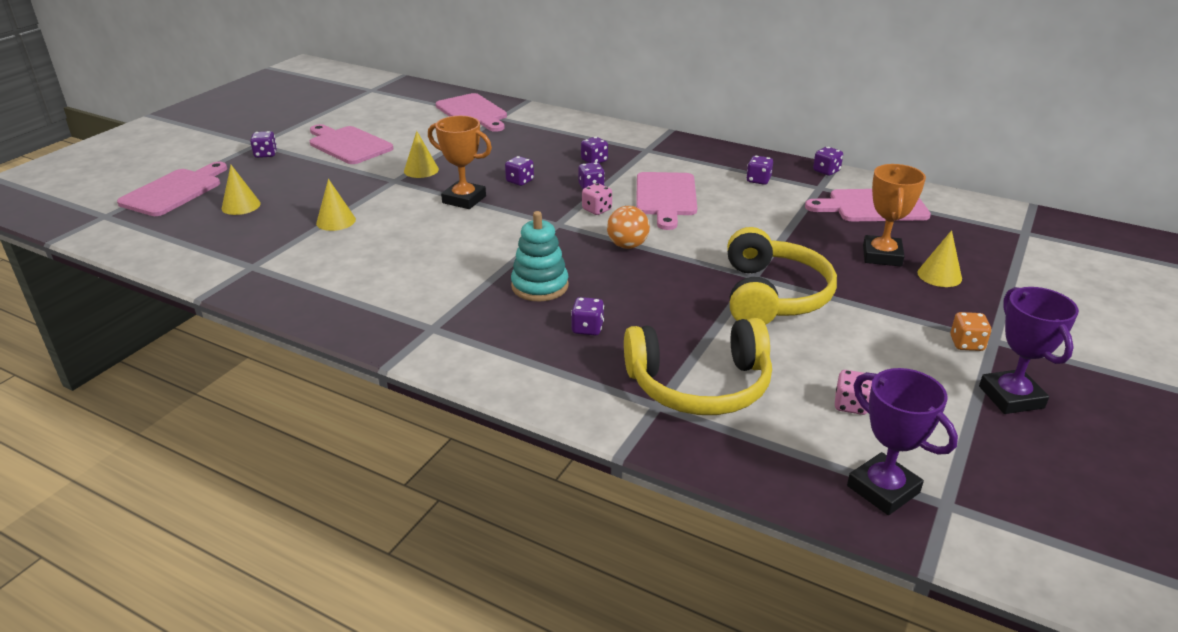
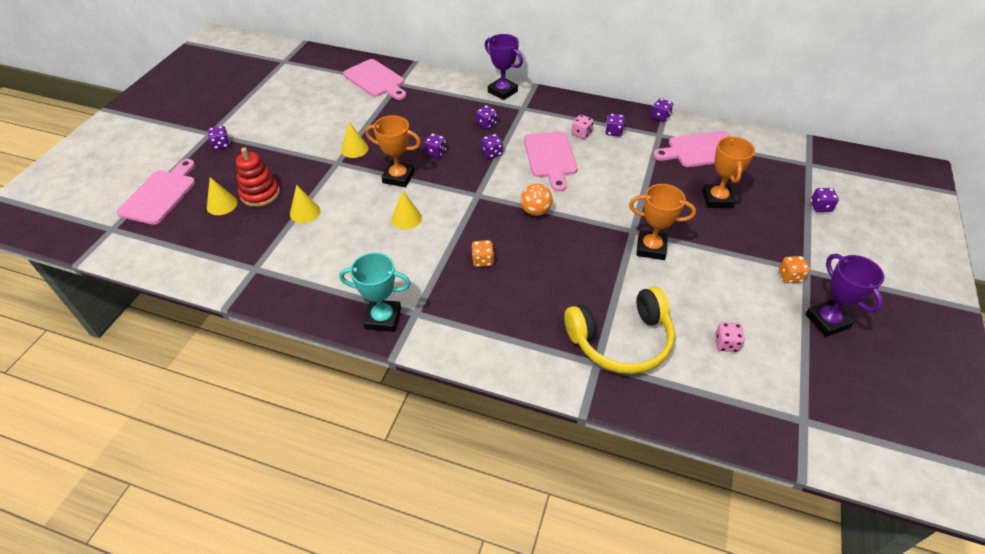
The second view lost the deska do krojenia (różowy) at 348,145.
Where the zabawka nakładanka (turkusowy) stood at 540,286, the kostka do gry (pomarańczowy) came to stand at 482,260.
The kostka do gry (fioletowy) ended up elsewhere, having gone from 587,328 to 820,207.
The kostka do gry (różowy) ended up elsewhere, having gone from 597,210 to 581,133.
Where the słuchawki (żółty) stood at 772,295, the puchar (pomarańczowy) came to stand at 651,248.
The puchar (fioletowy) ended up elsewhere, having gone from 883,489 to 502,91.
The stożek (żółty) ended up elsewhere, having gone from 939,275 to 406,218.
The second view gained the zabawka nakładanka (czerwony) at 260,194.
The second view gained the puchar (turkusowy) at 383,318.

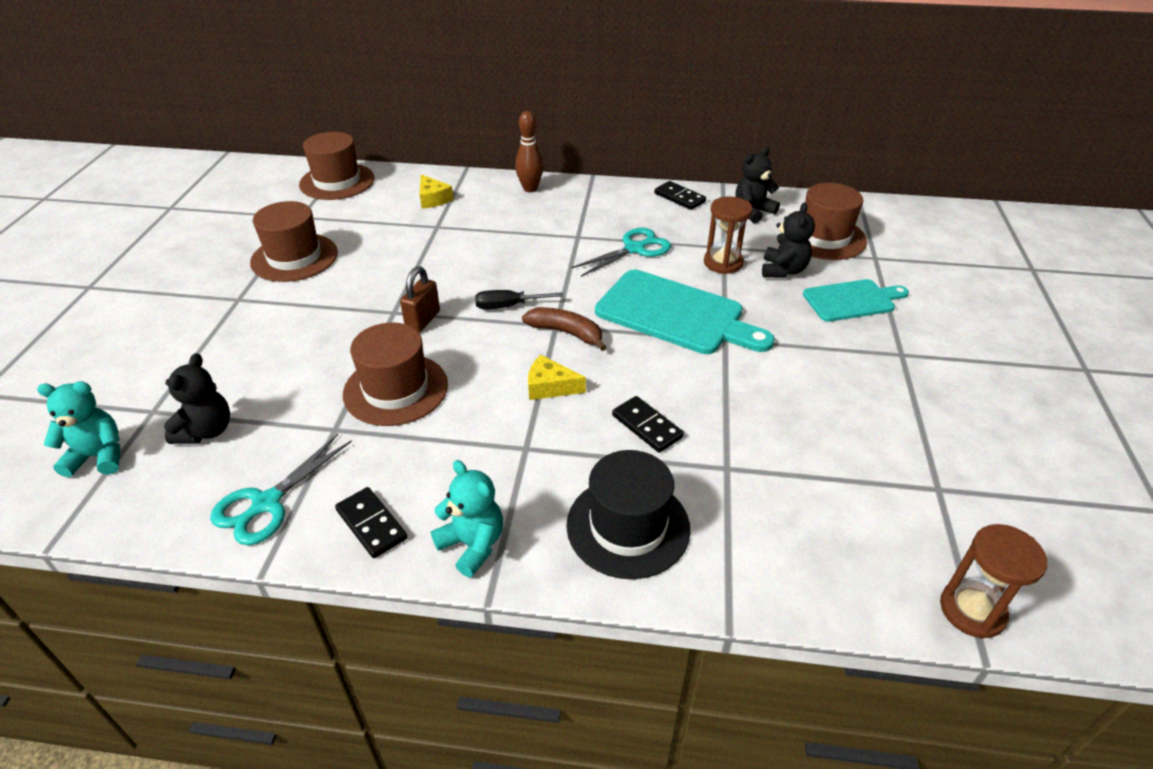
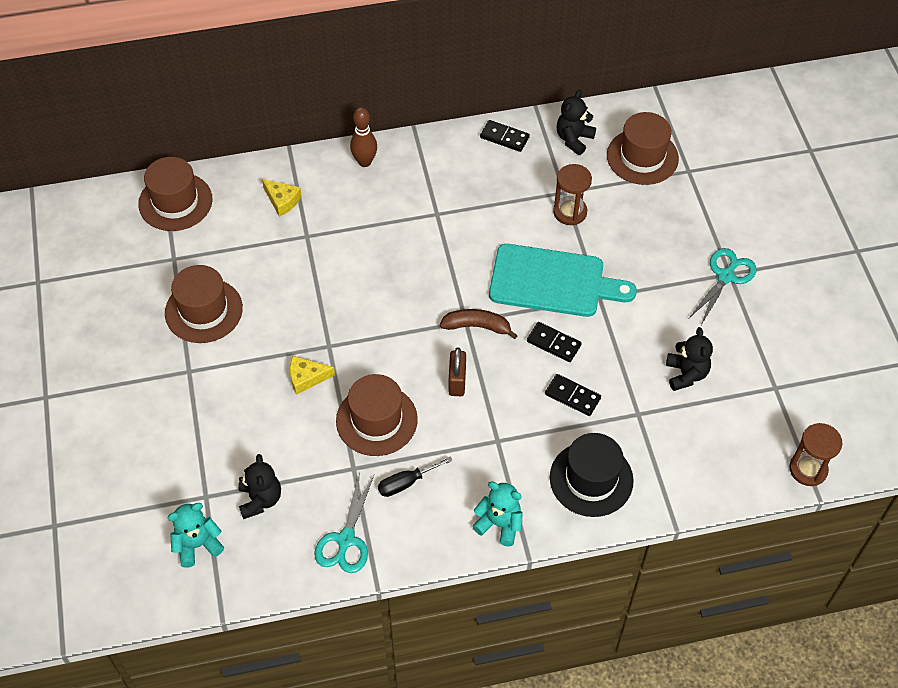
The kostka domina (czarny) ended up elsewhere, having gone from 371,524 to 553,343.
The kłódka (brązowy) ended up elsewhere, having gone from 423,320 to 457,381.
The śrubokręt (czarny) ended up elsewhere, having gone from 508,306 to 406,483.
The ser (żółty) ended up elsewhere, having gone from 550,386 to 306,378.
The nożyczki (turkusowy) ended up elsewhere, having gone from 635,249 to 726,276.
The miś (czarny) ended up elsewhere, having gone from 783,270 to 686,374.
The second view lost the deska do krojenia (turkusowy) at 852,300.

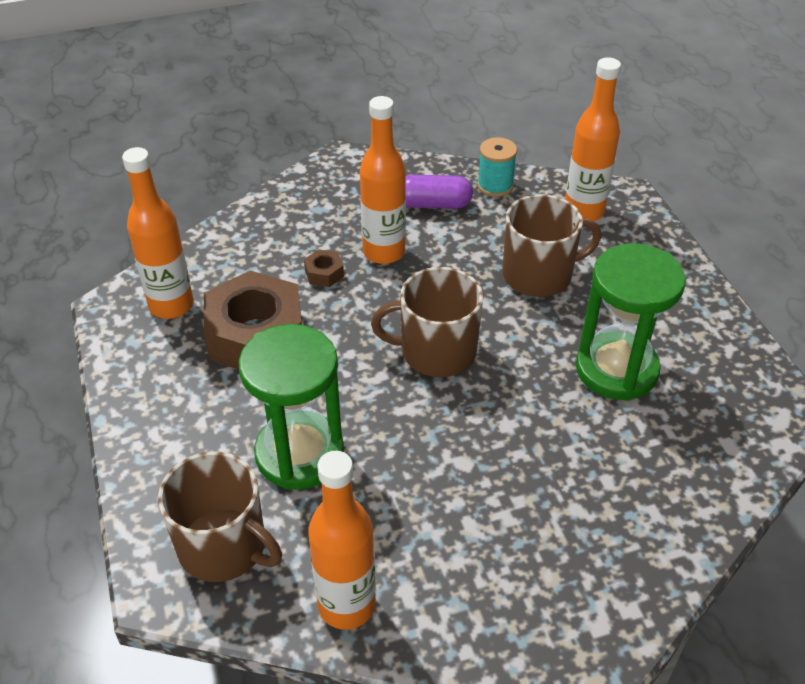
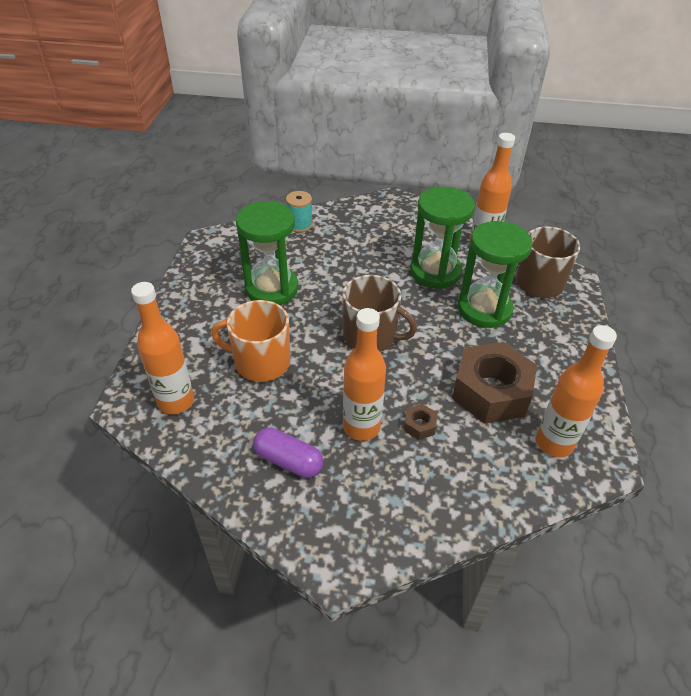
The szpulka (turkusowy) ended up elsewhere, having gone from 495,186 to 300,225.
What was the kubek (brązowy) at 539,275 turned into the kubek (pomarańczowy) at 261,362.
The second view gained the klepsydra (zielony) at 435,272.

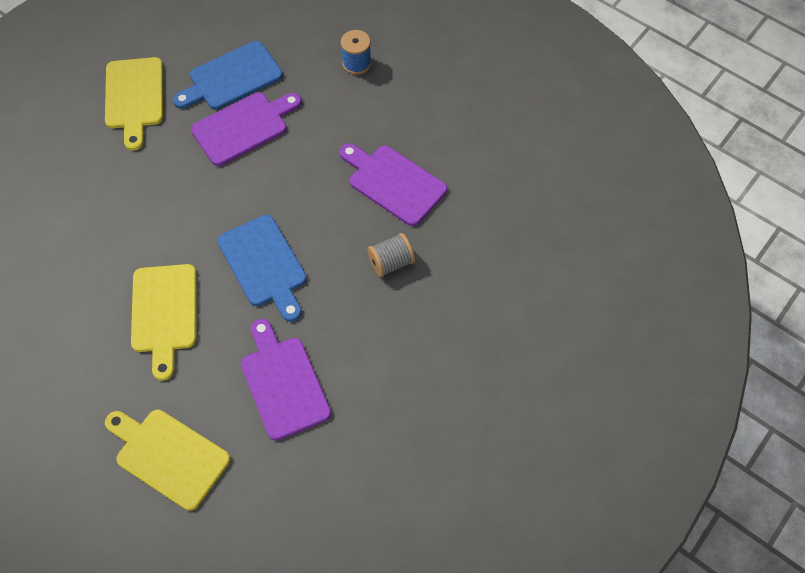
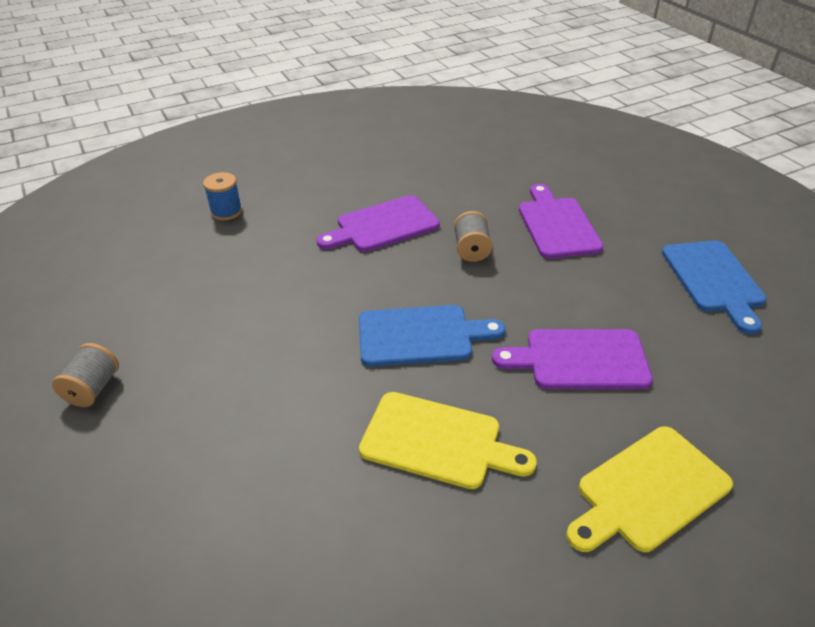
Where the deska do krojenia (żółty) stood at 134,97, the szpulka (szary) came to stand at 93,389.
The deska do krojenia (niebieski) ended up elsewhere, having gone from 231,78 to 714,280.
The deska do krojenia (fioletowy) ended up elsewhere, having gone from 243,127 to 557,225.

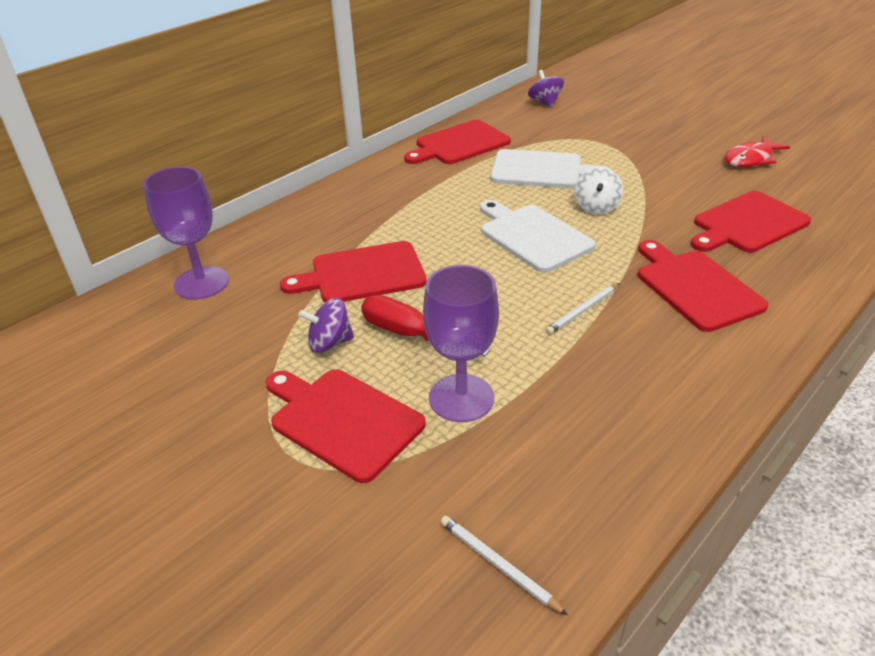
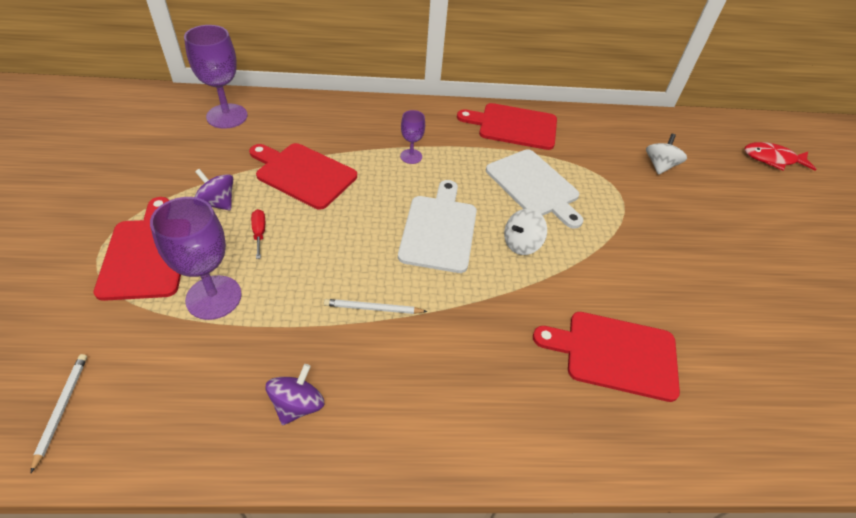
The size of the śrubokręt (czerwony) at 409,334 changed by a factor of 0.54.
The bączek (fioletowy) ended up elsewhere, having gone from 545,102 to 297,405.
The second view lost the deska do krojenia (czerwony) at 695,287.
The ryba (czerwony) ended up elsewhere, having gone from 750,159 to 772,159.
The second view gained the kielich (fioletowy) at 411,156.
The second view gained the bączek (biały) at 659,166.

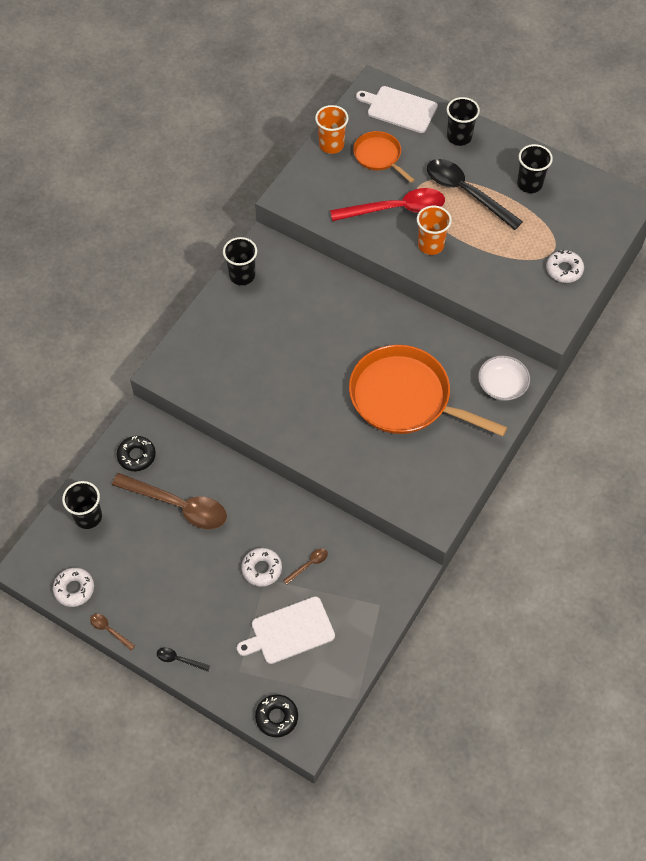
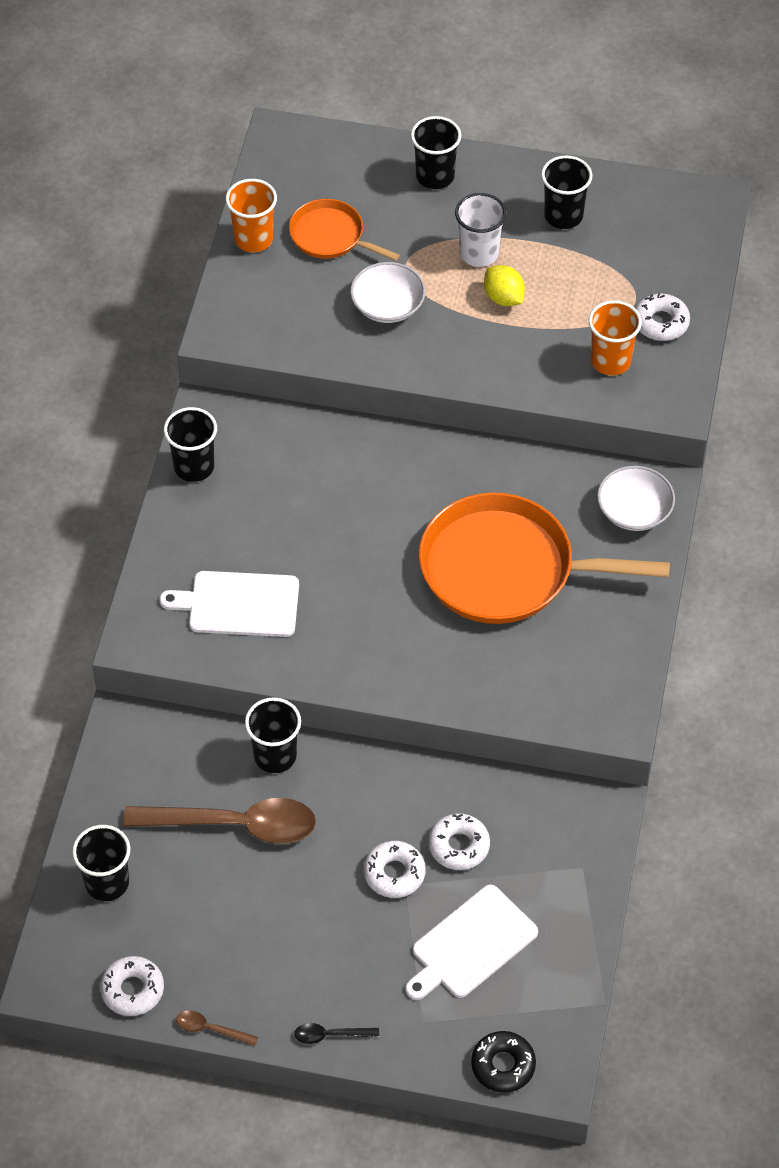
The second view lost the donut (czarny) at 136,456.
Where the łyżka (brązowy) stood at 308,565, the donut (biały) came to stand at 459,846.
Where the łyżka (czerwony) stood at 396,209, the miska (biały) came to stand at 387,305.
The deska do krojenia (biały) ended up elsewhere, having gone from 399,109 to 239,604.
The szklanka (pomarańczowy) ended up elsewhere, having gone from 431,245 to 610,361.
Where the łyżka (czarny) stood at 466,193, the szklanka (biały) came to stand at 479,253.
The second view gained the szklanka (czarny) at 275,756.
The second view gained the cytryna (żółty) at 503,298.

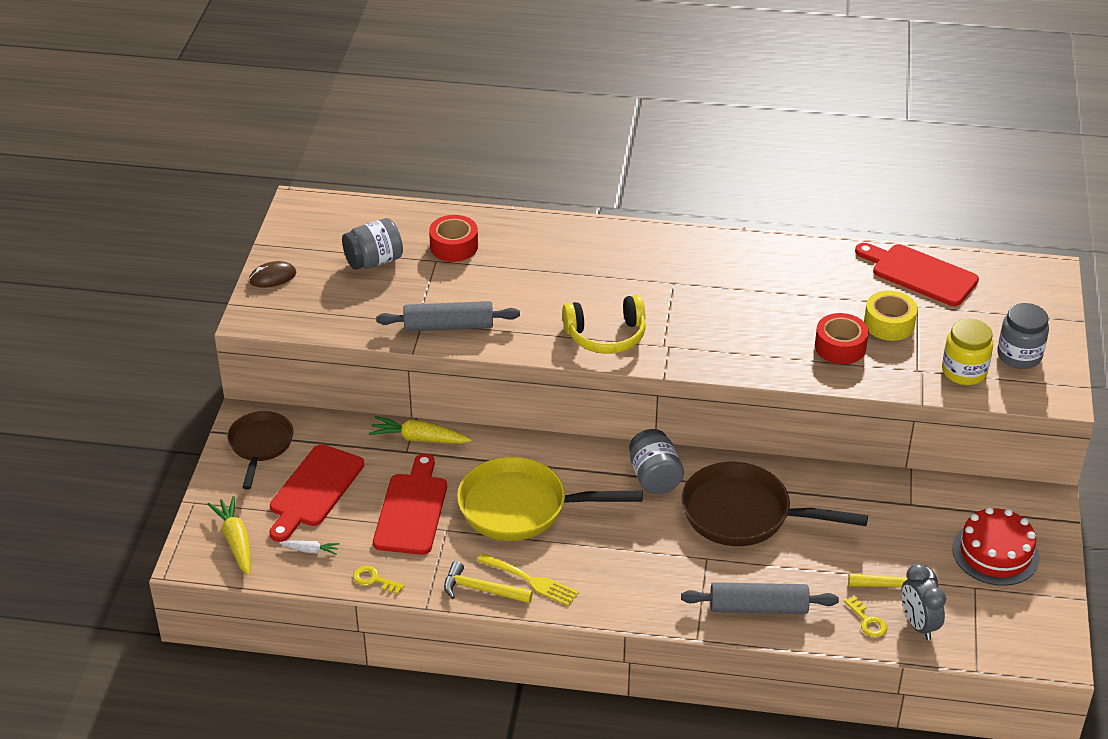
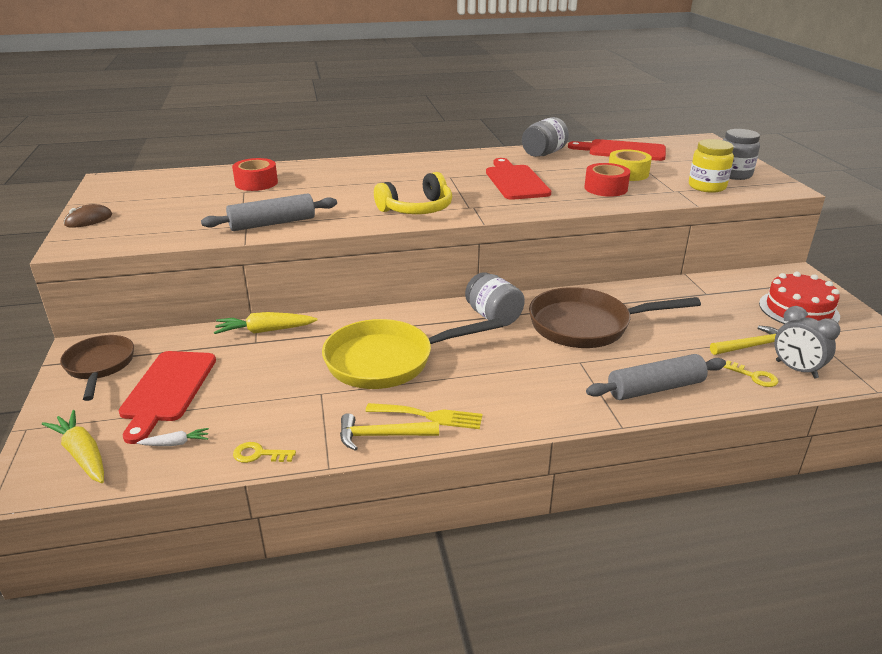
The słoik (szary) ended up elsewhere, having gone from 374,261 to 543,153.
The deska do krojenia (czerwony) ended up elsewhere, having gone from 412,510 to 515,181.

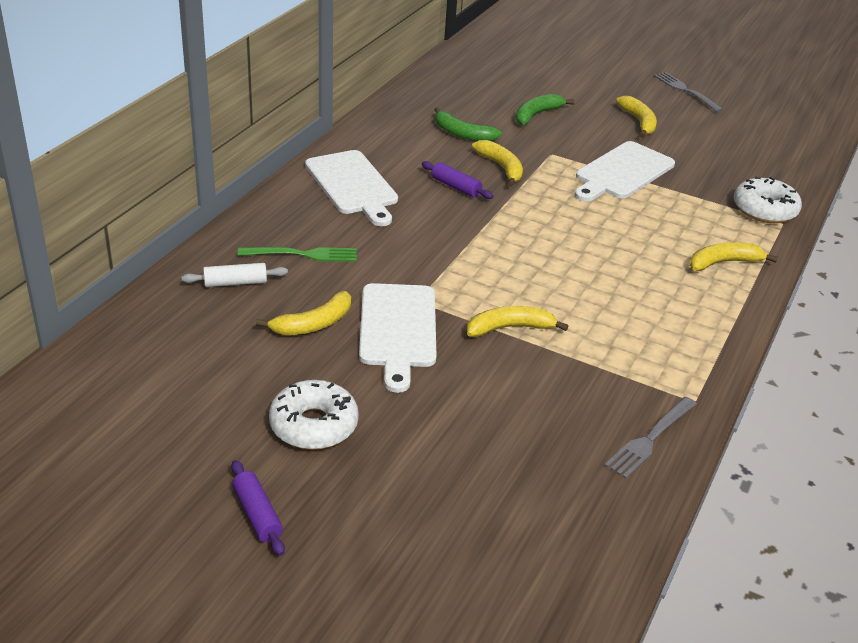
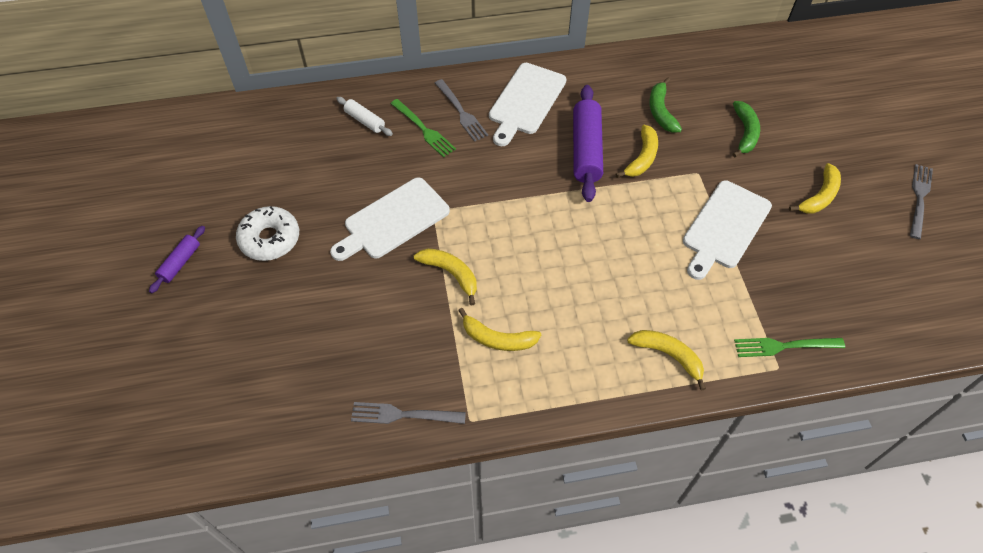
The banan (żółty) ended up elsewhere, having gone from 313,324 to 497,338.
The size of the wałek do ciasta (fioletowy) at 456,187 changed by a factor of 1.89.
The banan (zielony) at 536,114 ended up facing another way, 90 degrees clockwise from before.
The deska do krojenia (biały) at 622,172 ended up facing another way, 60 degrees counterclockwise from before.
Where the donut (biały) stood at 764,209, the widelec (zielony) came to stand at 784,346.
The second view gained the widelec (szary) at 461,112.

